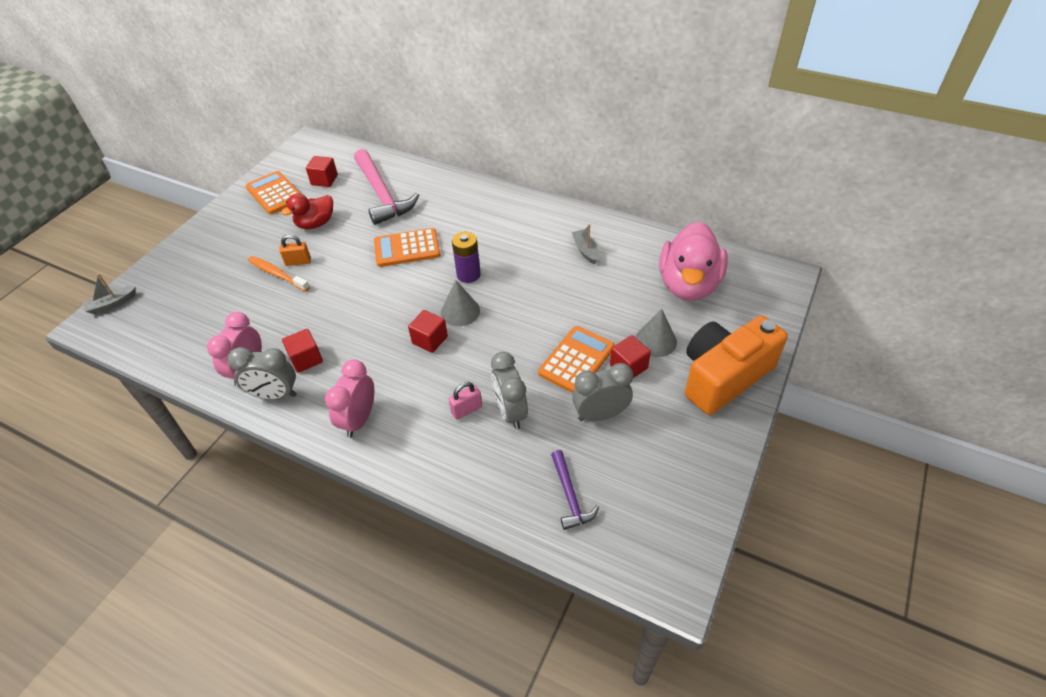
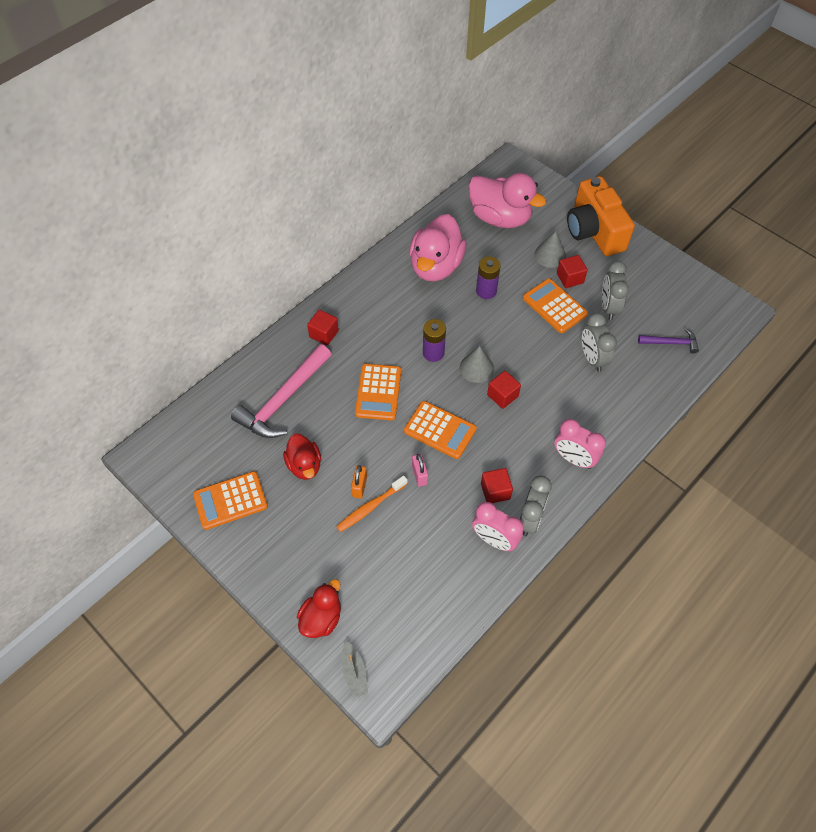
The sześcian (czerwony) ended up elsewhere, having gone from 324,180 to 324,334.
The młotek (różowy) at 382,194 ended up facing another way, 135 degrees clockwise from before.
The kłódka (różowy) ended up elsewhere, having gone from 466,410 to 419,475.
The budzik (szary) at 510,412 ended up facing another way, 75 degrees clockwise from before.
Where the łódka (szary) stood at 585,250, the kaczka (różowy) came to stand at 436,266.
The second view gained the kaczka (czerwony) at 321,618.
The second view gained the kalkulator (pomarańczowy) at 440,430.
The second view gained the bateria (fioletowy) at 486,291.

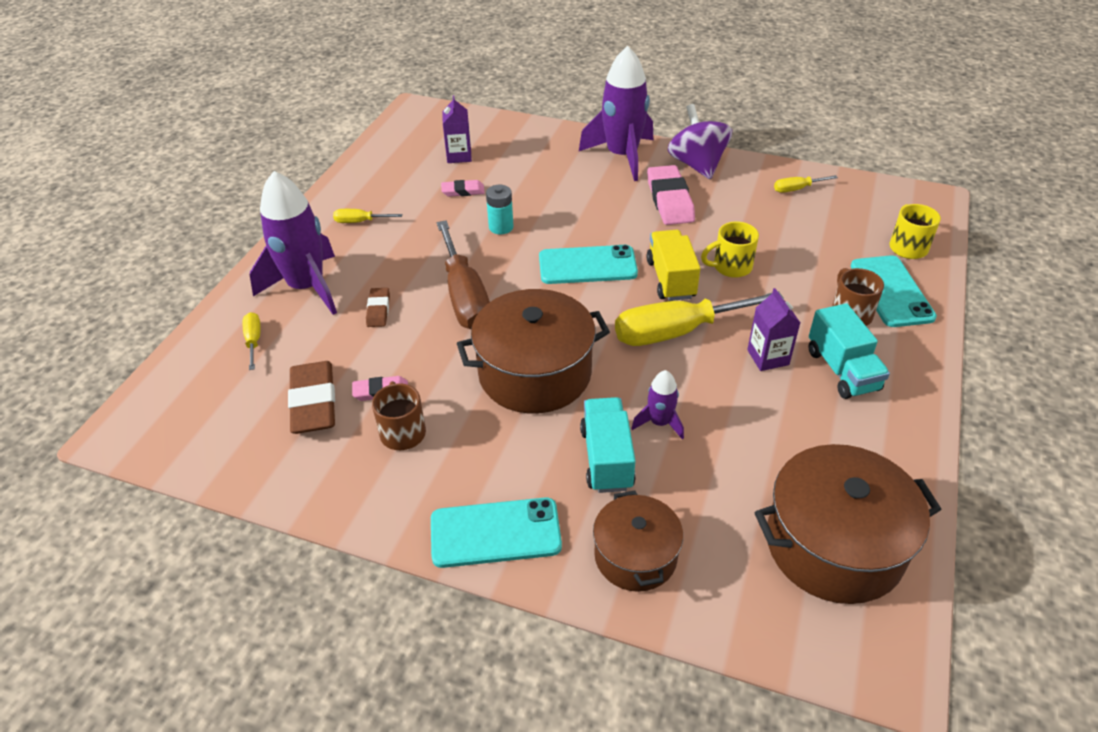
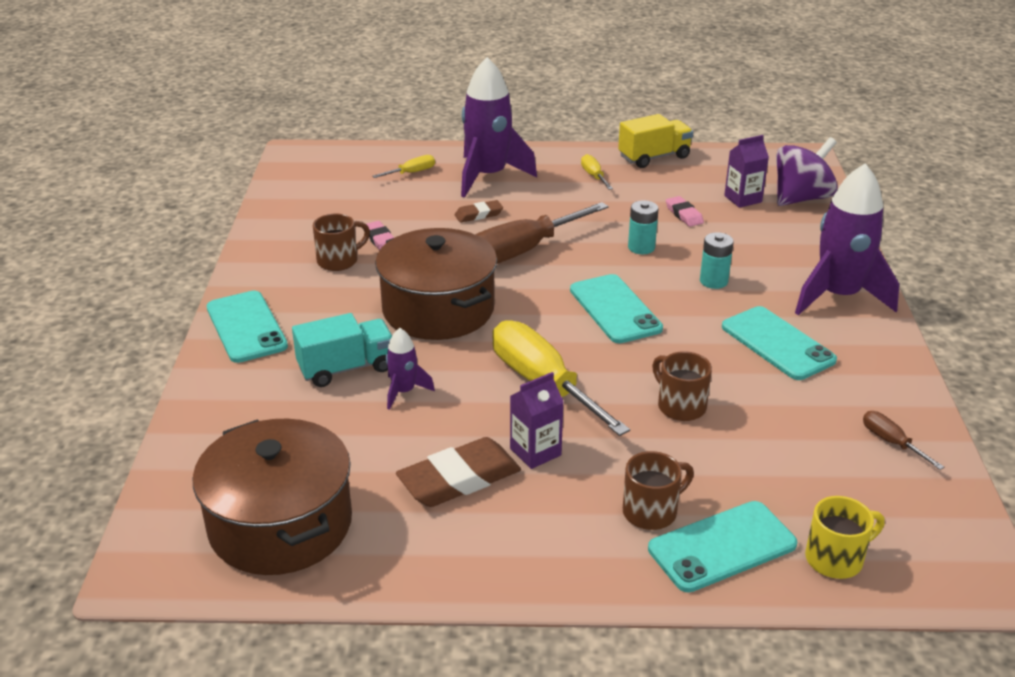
The gumka do mazania (brązowy) ended up elsewhere, having gone from 314,402 to 459,479.
The second view lost the garnek (brązowy) at 635,556.
Where the gumka do mazania (różowy) stood at 669,200, the telefon (turkusowy) came to stand at 777,343.
The ciężarówka (żółty) ended up elsewhere, having gone from 671,279 to 654,157.
The bączek (fioletowy) ended up elsewhere, having gone from 697,165 to 801,198.
What was the kubek (żółty) at 731,267 turned into the kubek (brązowy) at 680,406.
What was the śrubokręt (żółty) at 797,189 turned into the śrubokręt (brązowy) at 891,442.
The second view lost the ciężarówka (turkusowy) at 842,370.
The second view gained the bateria (turkusowy) at 713,281.

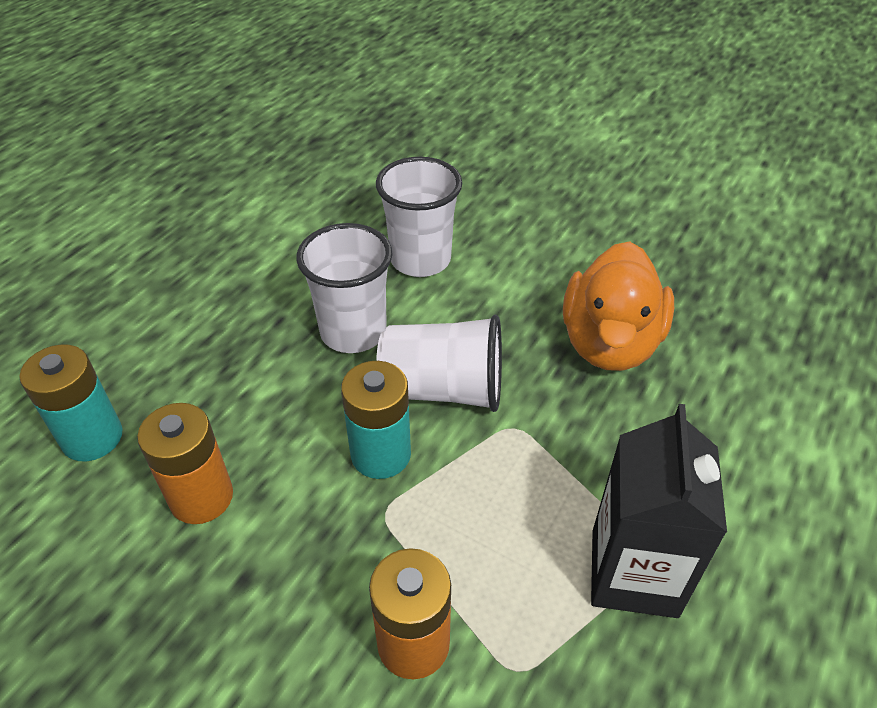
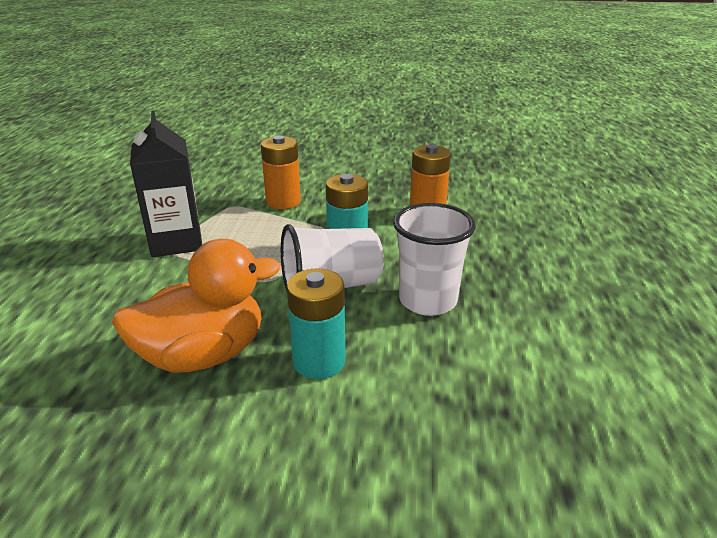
The bateria (turkusowy) ended up elsewhere, having gone from 92,438 to 319,361.
The second view lost the szklanka (biały) at 420,260.
The kaczka (pomarańczowy) at 609,343 ended up facing another way, 75 degrees clockwise from before.

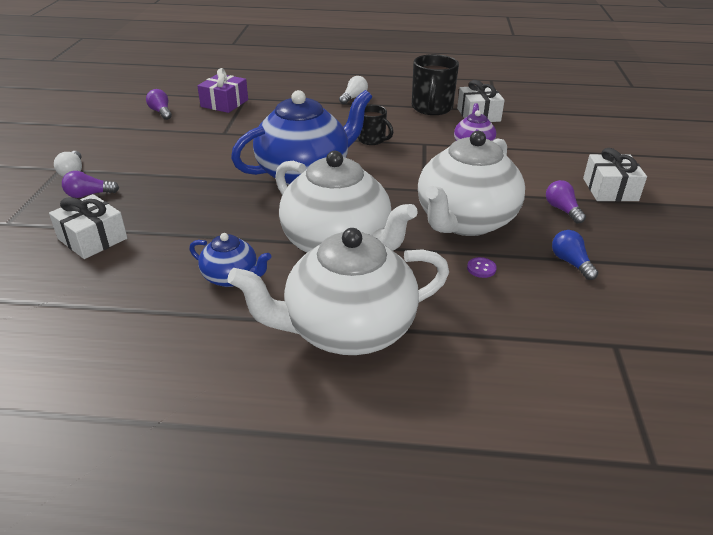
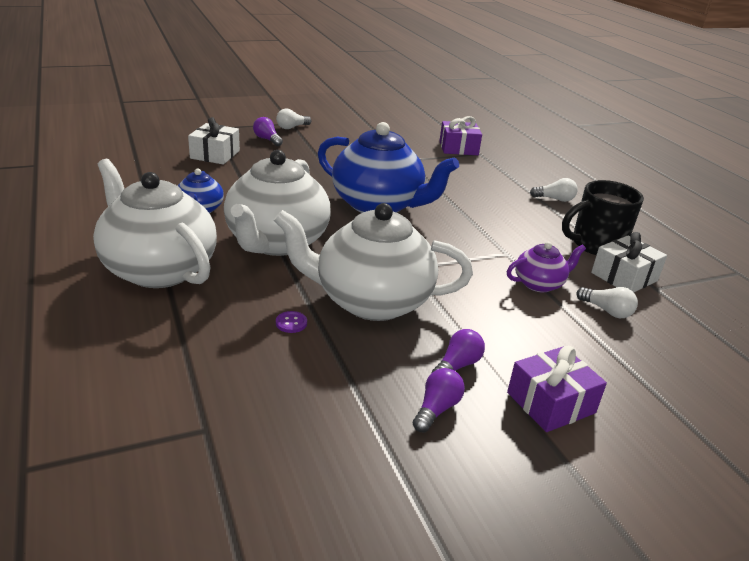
The żarówka (fioletowy) ended up elsewhere, having gone from 161,112 to 436,409.
The second view lost the kubek (czarny) at 372,140.
The second view lost the żarówka (niebieski) at 571,263.
What was the prezent (biały) at 610,189 turned into the prezent (fioletowy) at 550,402.
The second view gained the żarówka (biały) at 607,311.

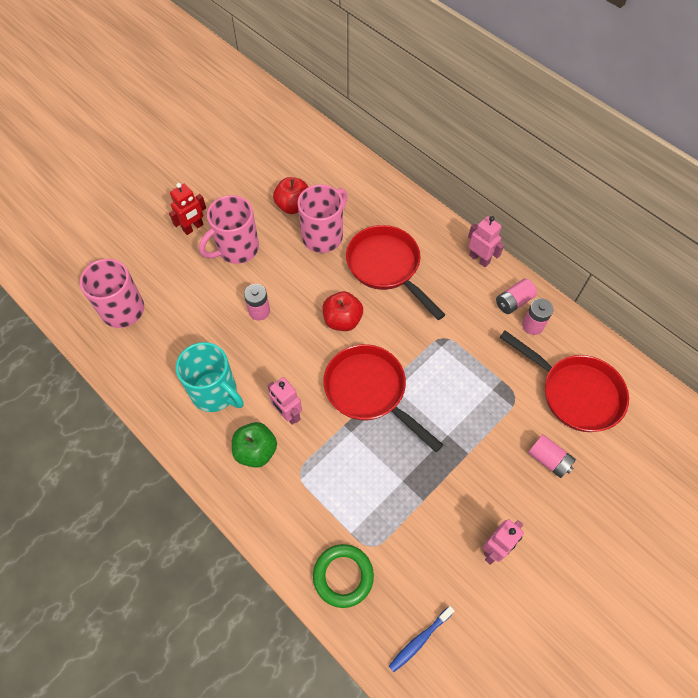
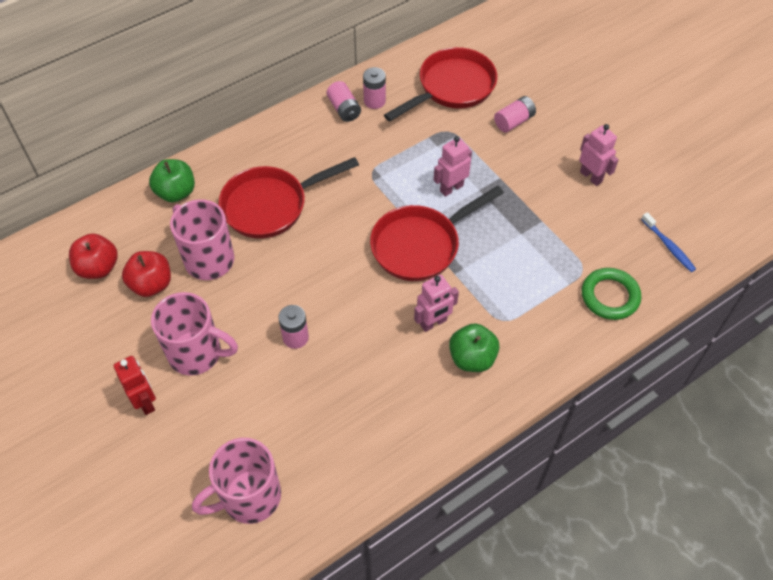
The second view lost the kubek (turkusowy) at 215,393.
The kubek (różowy) at 236,249 ended up facing another way, 45 degrees counterclockwise from before.
The jabłko (czerwony) ended up elsewhere, having gone from 342,320 to 98,268.
The robot (różowy) ended up elsewhere, having gone from 479,259 to 451,188.
The second view gained the jabłko (zielony) at 176,192.

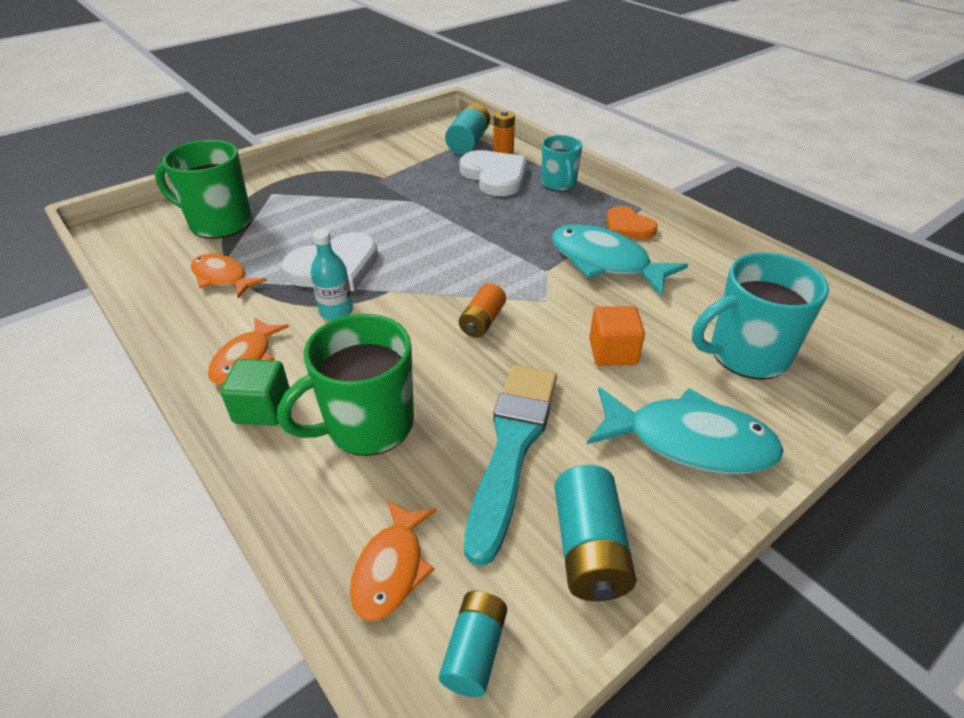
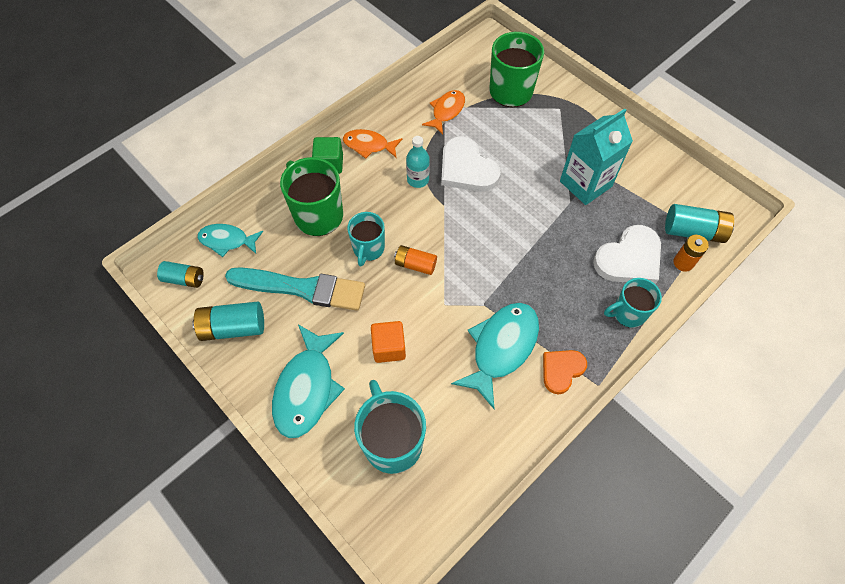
What was the ryba (pomarańczowy) at 391,568 turned into the ryba (turkusowy) at 227,241.
The second view gained the kubek (turkusowy) at 368,249.
The second view gained the karton mleka (turkusowy) at 585,184.

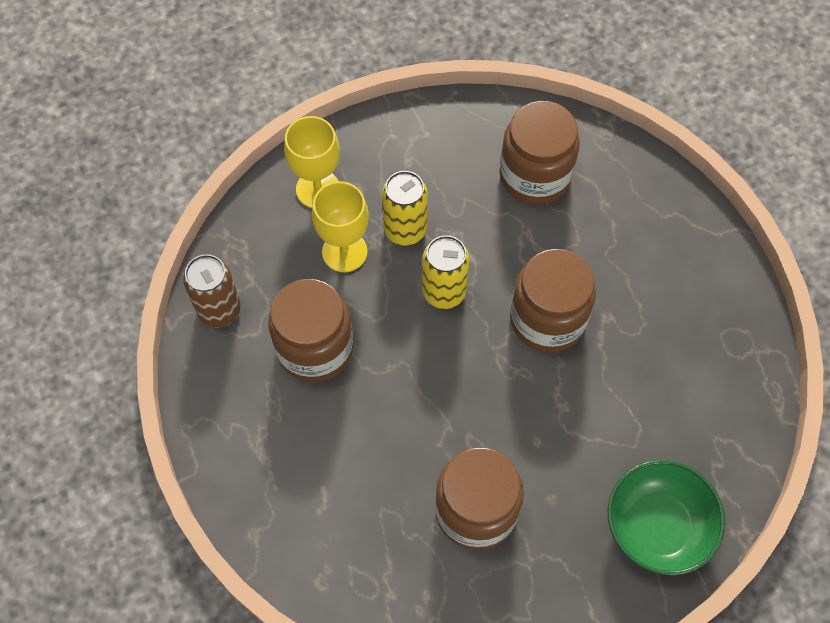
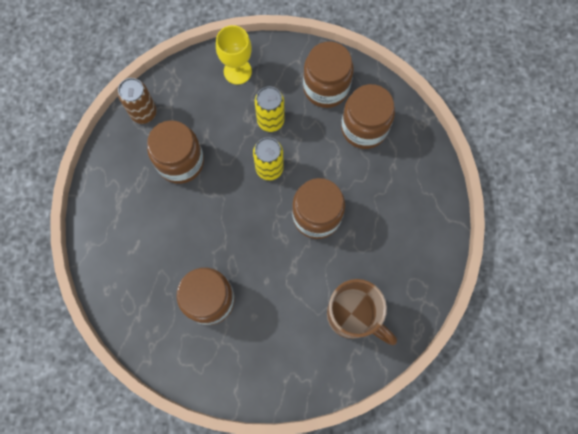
The second view lost the kielich (żółty) at 344,252.
The second view lost the miska (zielony) at 657,526.
The second view gained the słoik (brązowy) at 326,88.
The second view gained the kubek (brązowy) at 353,316.

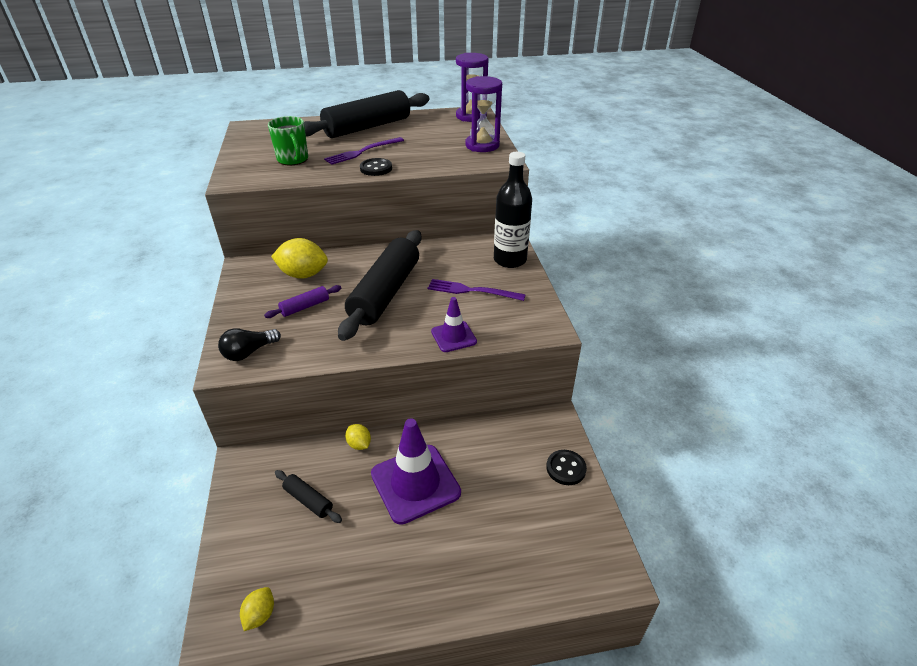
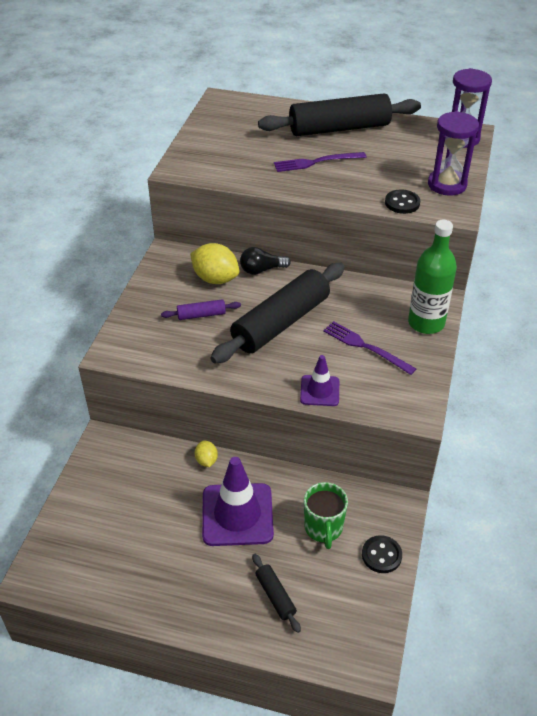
The żarówka (czarny) ended up elsewhere, having gone from 249,352 to 262,270.
The second view lost the cytryna (żółty) at 260,615.
The kubek (zielony) ended up elsewhere, having gone from 293,160 to 323,528.
The wałek do ciasta (czarny) ended up elsewhere, having gone from 308,500 to 275,596.
The guzik (czarny) ended up elsewhere, having gone from 376,168 to 402,203.
What was the butelka (czarny) at 510,260 turned into the butelka (zielony) at 426,323.

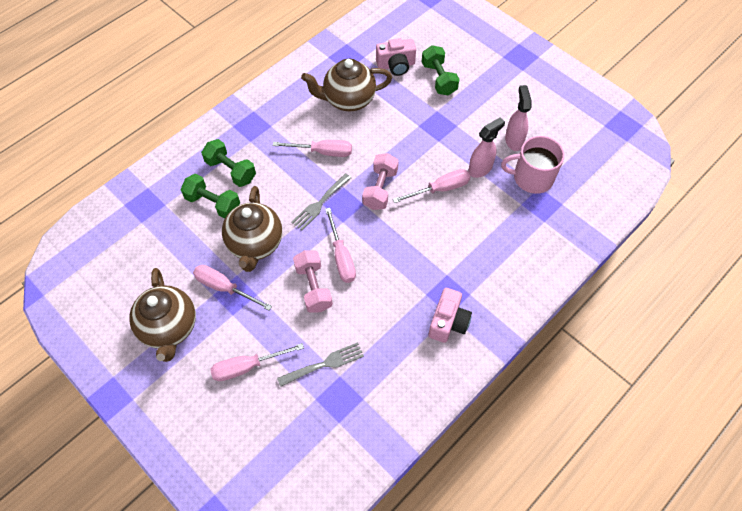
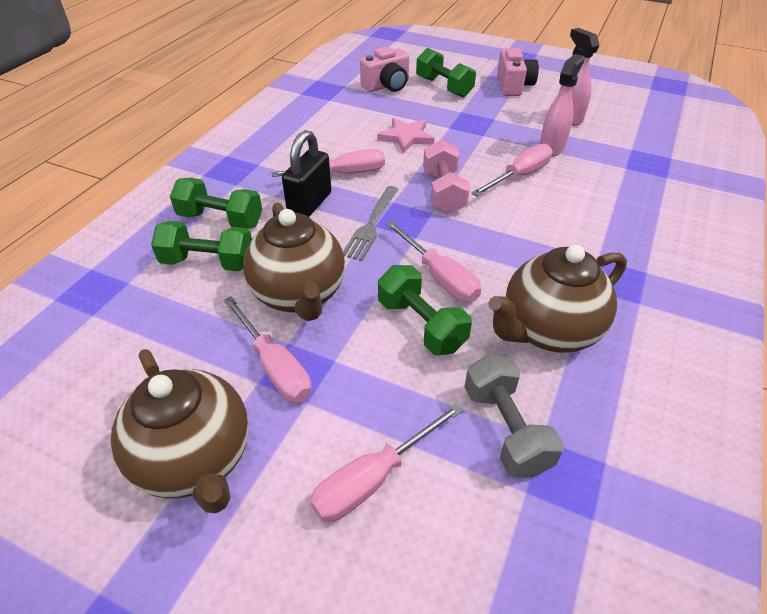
The śrubokręt (różowy) at 224,288 ended up facing another way, 135 degrees counterclockwise from before.
Where the widelec (szary) stood at 324,364, the hantel (szary) came to stand at 506,429.
What was the hantel (różowy) at 313,287 turned into the hantel (zielony) at 421,325.
The imbryk (brązowy) ended up elsewhere, having gone from 348,100 to 548,331.
The aparat fotograficzny (różowy) ended up elsewhere, having gone from 448,322 to 513,85.
The second view lost the kubek (różowy) at 531,178.
The second view gained the kłódka (czarny) at 310,204.
The second view gained the gwiazda (różowy) at 406,137.

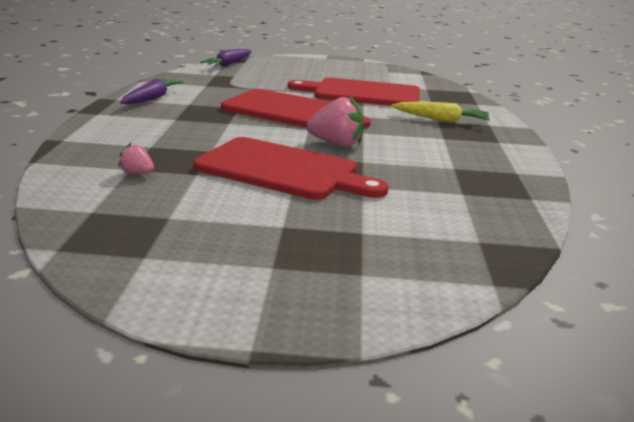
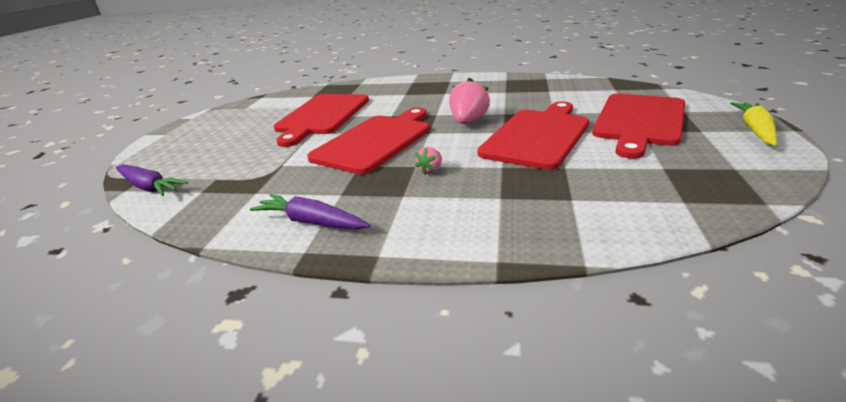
The truskawka (różowy) ended up elsewhere, having gone from 137,173 to 431,170.
The marchewka (żółty) ended up elsewhere, having gone from 441,120 to 754,130.
The second view gained the deska do krojenia (czerwony) at 639,121.

